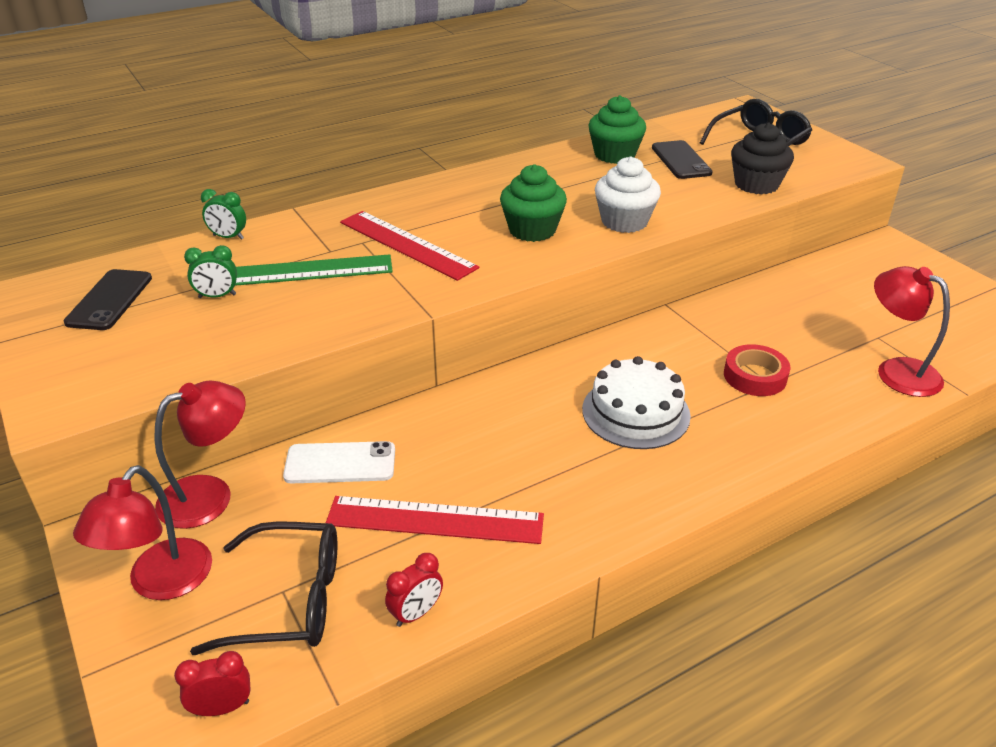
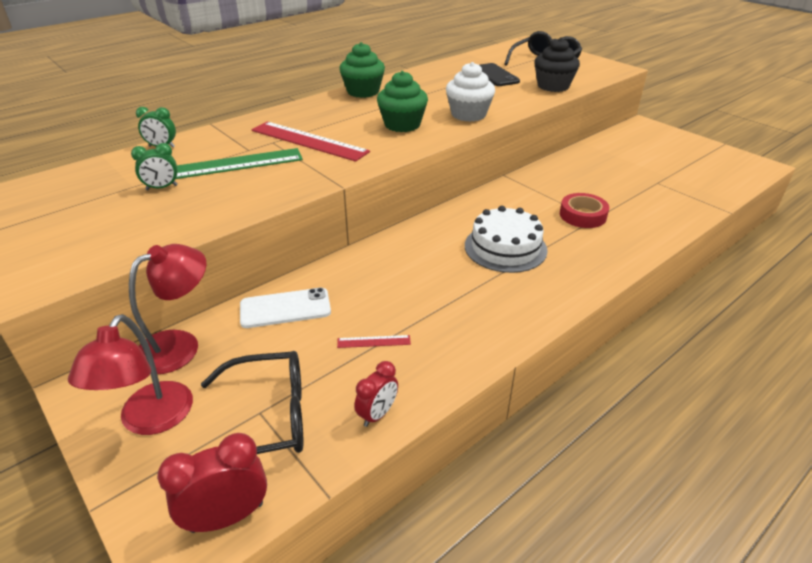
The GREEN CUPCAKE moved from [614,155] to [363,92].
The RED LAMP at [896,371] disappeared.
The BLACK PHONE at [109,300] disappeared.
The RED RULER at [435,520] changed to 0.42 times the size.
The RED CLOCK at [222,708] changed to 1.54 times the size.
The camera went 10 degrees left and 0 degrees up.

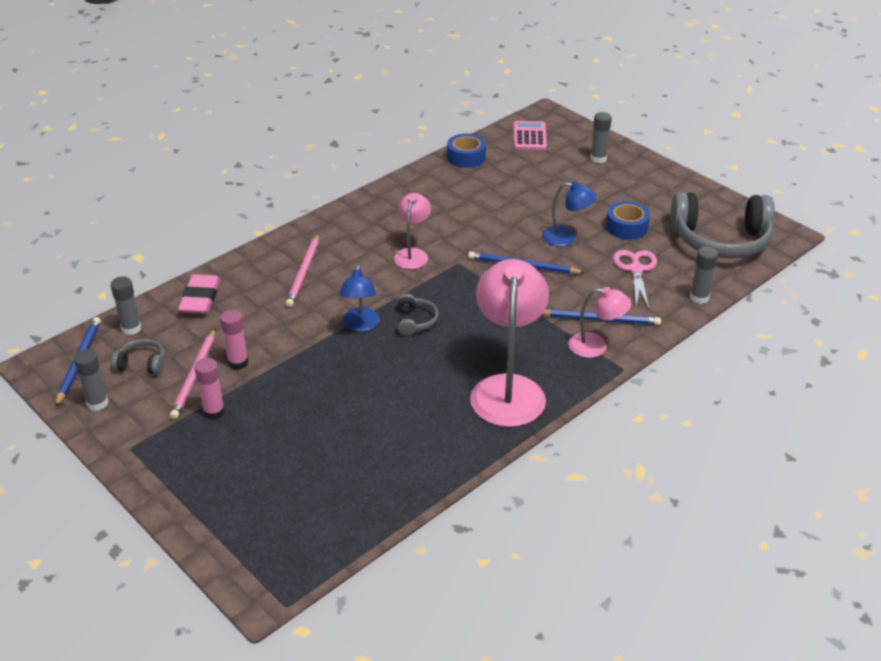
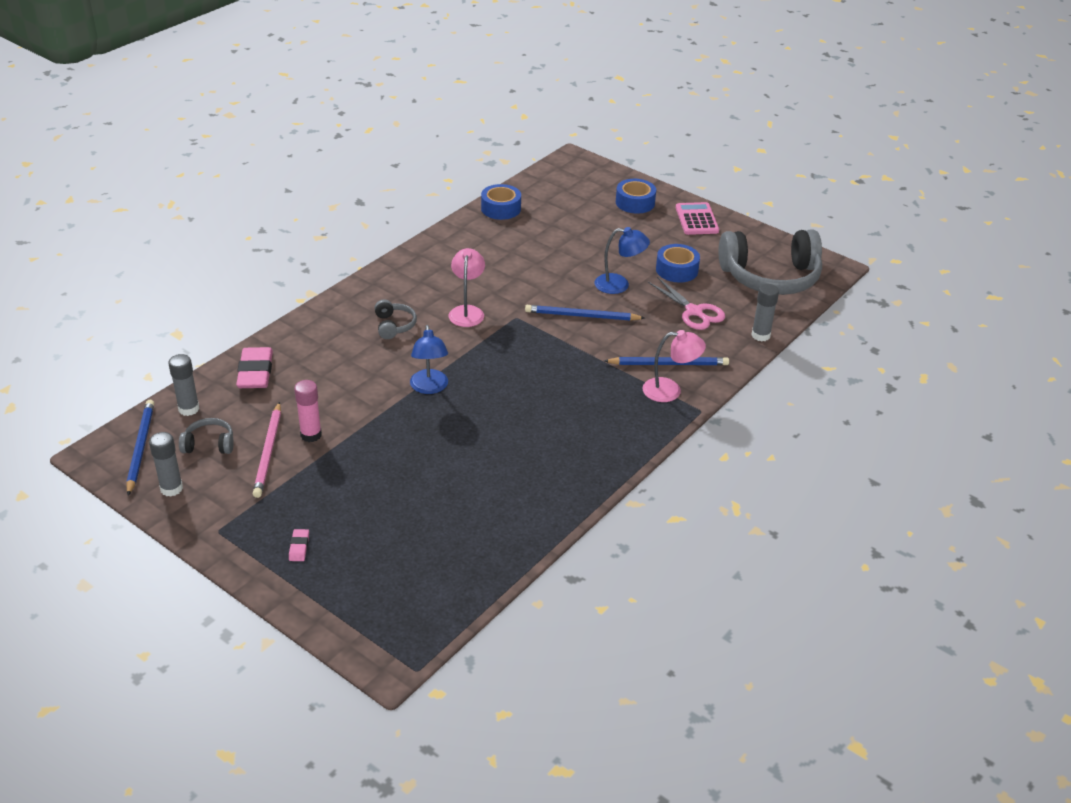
The GREY GLUE STICK at [598,159] was replaced by the BLUE TAPE at [635,203].
The PINK CALCULATOR moved from [529,136] to [697,219].
The PINK PENCIL at [304,272] disappeared.
The PINK SCISSORS at [636,269] turned 150 degrees clockwise.
The PINK LAMP at [508,389] disappeared.
The GREY HEADPHONES moved from [415,321] to [394,326].
The PINK GLUE STICK at [214,412] disappeared.
The PINK ERASER at [299,547] appeared.
The camera went 10 degrees left and 0 degrees up.

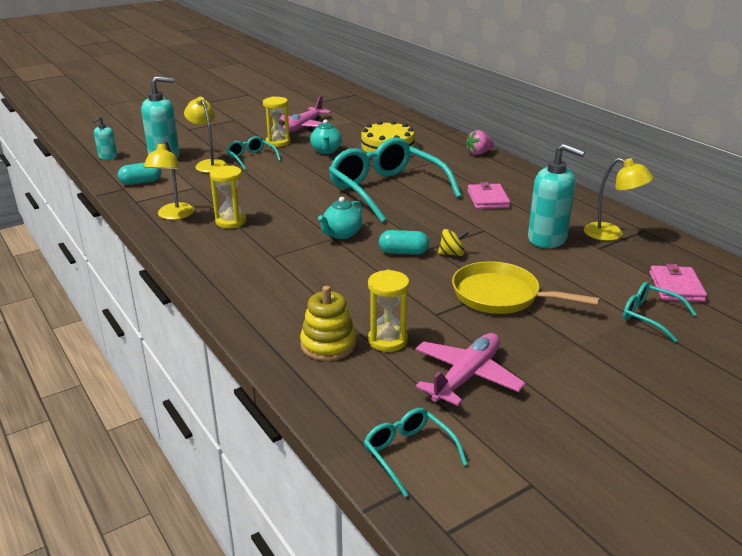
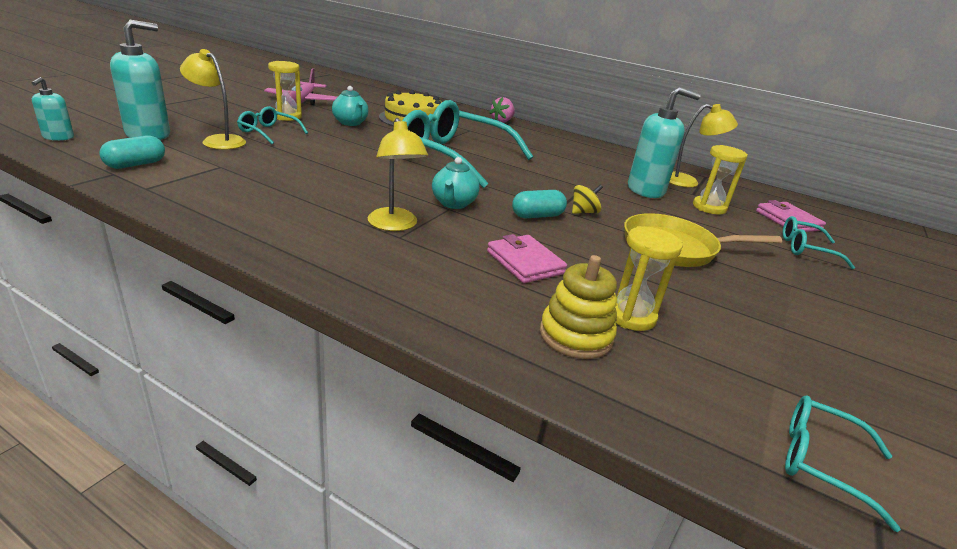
The YELLOW LAMP moved from [173,215] to [395,225].
The YELLOW HOURGLASS moved from [231,222] to [709,207].
The PINK WALLET moved from [488,199] to [525,262].
The PINK PLANE at [466,376] disappeared.
The camera went 30 degrees left and 0 degrees up.

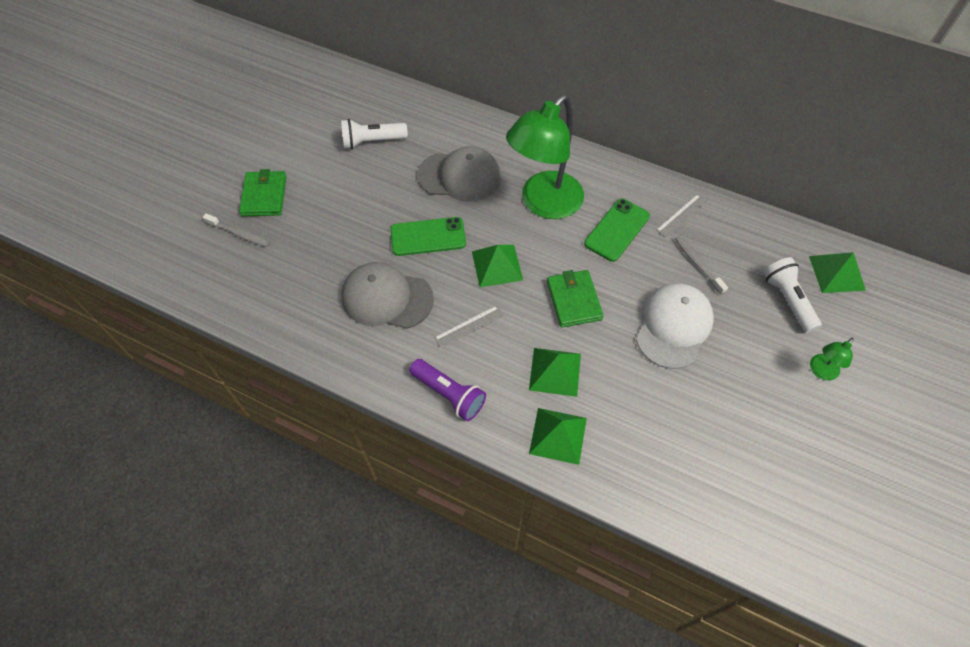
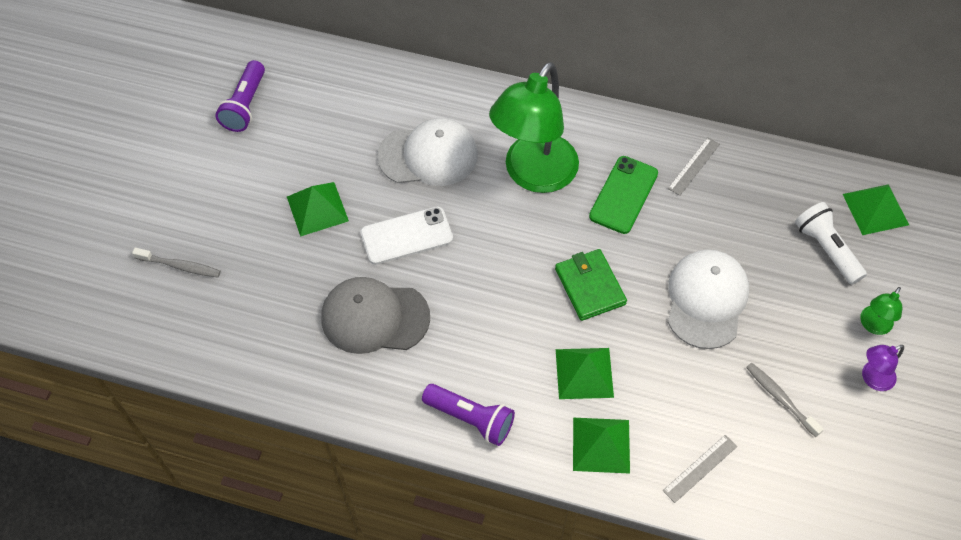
The WHITE FLASHLIGHT at [372,141] disappeared.
The GREY CAP at [460,176] became the WHITE CAP at [428,155].
The GREEN WALLET at [264,196] disappeared.
The GREEN PHONE at [428,237] became the WHITE PHONE at [406,236].
The GREY TOOTHBRUSH moved from [697,264] to [780,398].
The GREEN PYRAMID moved from [497,265] to [317,208].
The GREY RULER moved from [469,326] to [700,468].
The PURPLE FLASHLIGHT at [245,105] appeared.
The PURPLE LAMP at [872,379] appeared.
The camera went 10 degrees left and 0 degrees up.

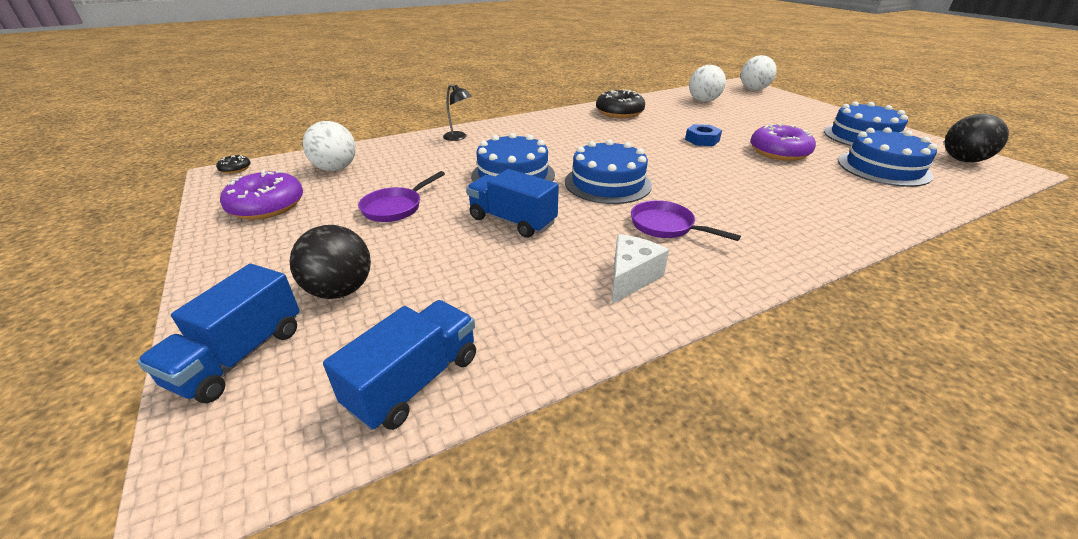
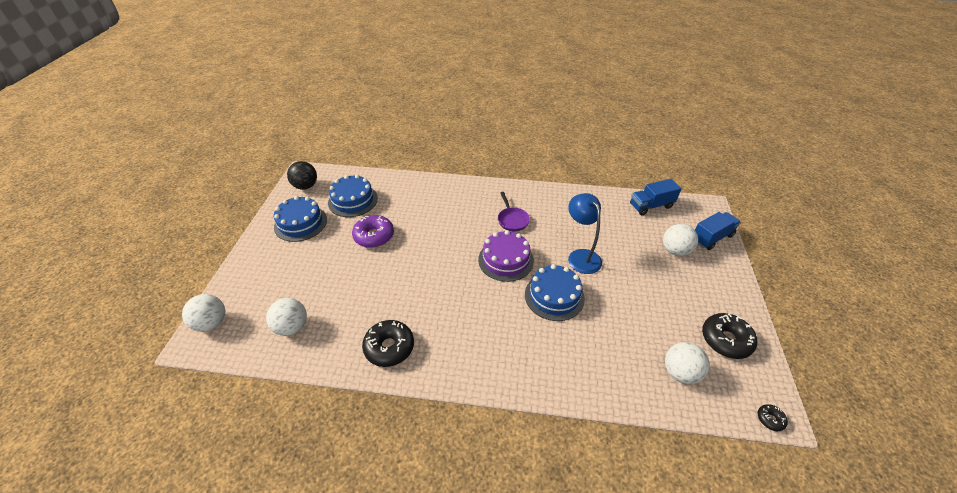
The BLACK LAMP at [458,137] disappeared.
The BLUE NUT at [702,140] disappeared.
The BLUE CAKE at [607,183] became the PURPLE CAKE at [506,260].
The BLUE TRUCK at [512,221] was replaced by the BLUE LAMP at [581,256].
The PURPLE DONUT at [267,206] became the BLACK DONUT at [726,340].
The PURPLE PAN at [396,207] disappeared.
The BLACK BALL at [340,290] became the WHITE BALL at [675,251].
The WHITE CHEESE at [631,278] disappeared.
The camera went 145 degrees left and 10 degrees up.

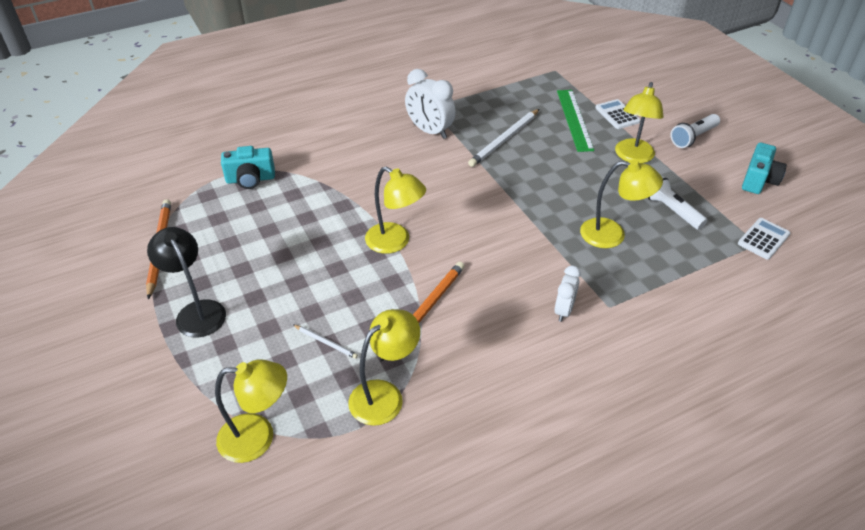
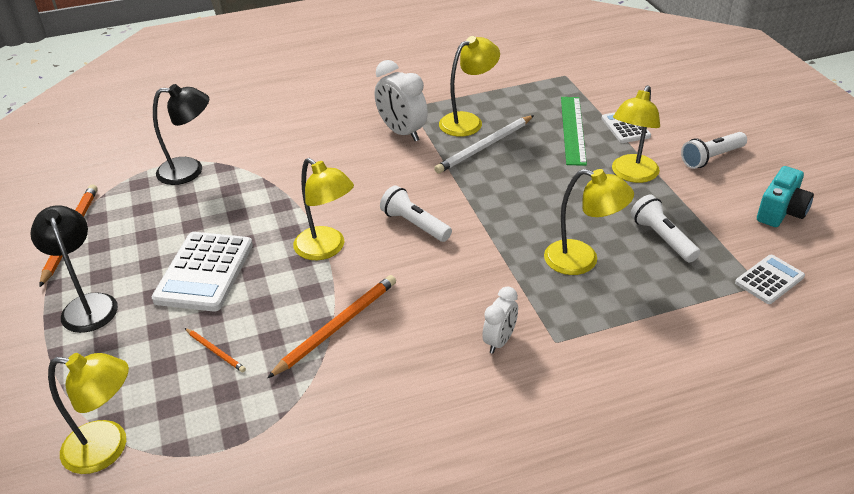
The TURQUOISE CAMERA at [250,179] was replaced by the BLACK LAMP at [190,170].
The YELLOW LAMP moved from [385,395] to [468,121].
The WHITE PENCIL at [326,342] became the ORANGE PENCIL at [215,351].
The WHITE FLASHLIGHT at [415,224] appeared.
The WHITE CALCULATOR at [204,272] appeared.
The camera went 10 degrees right and 5 degrees down.

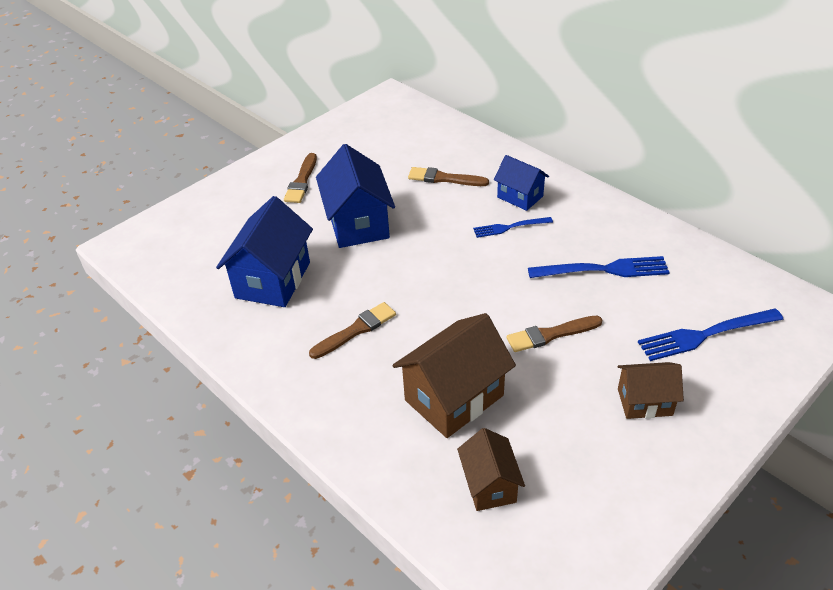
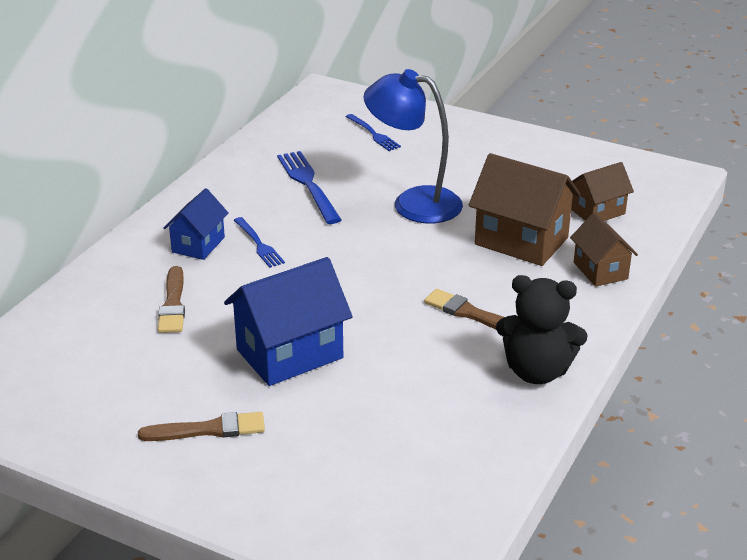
The BLUE HOUSE at [273,280] disappeared.
The BLUE FORK at [705,335] changed to 0.61 times the size.
The BROWN BRUSH at [550,334] was replaced by the BLUE LAMP at [413,203].
The BROWN HOUSE moved from [644,402] to [600,271].
The BLACK TEDDY BEAR at [537,371] appeared.
The camera went 110 degrees left and 10 degrees down.

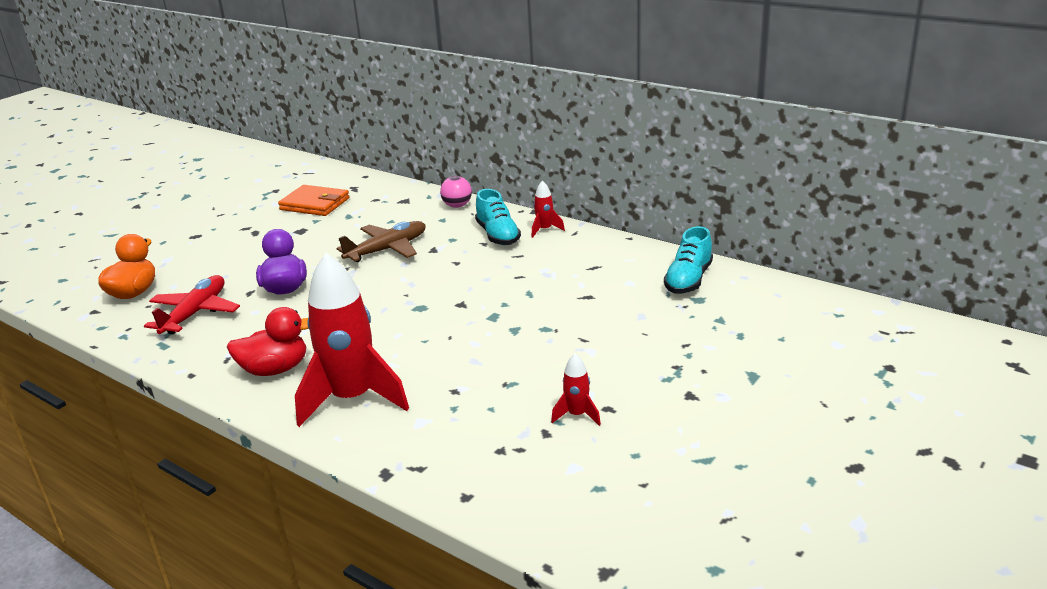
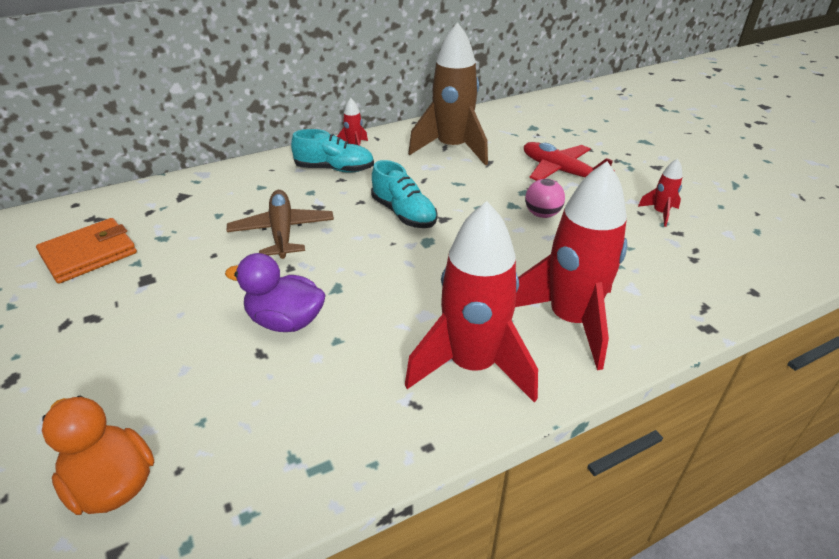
The PINK BALL moved from [457,206] to [542,214].
The TURQUOISE SHOE moved from [688,280] to [404,214].
The RED PLANE moved from [195,313] to [561,171].
The RED DUCK at [275,369] was replaced by the RED ROCKET at [472,365].
The BROWN ROCKET at [452,149] appeared.
The camera went 65 degrees left and 10 degrees up.

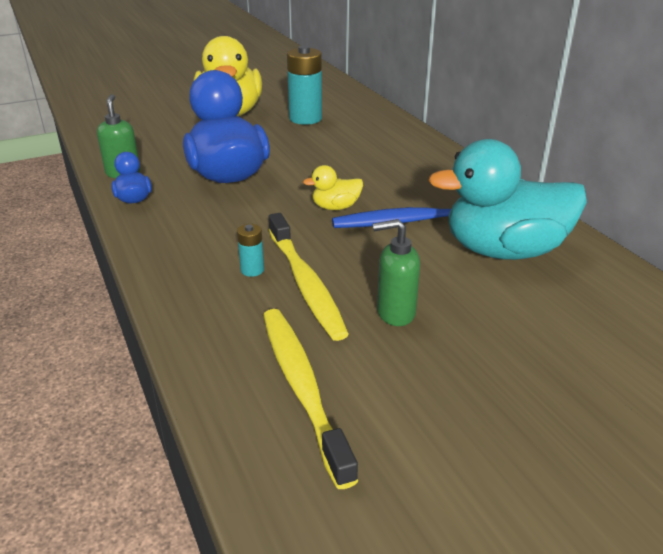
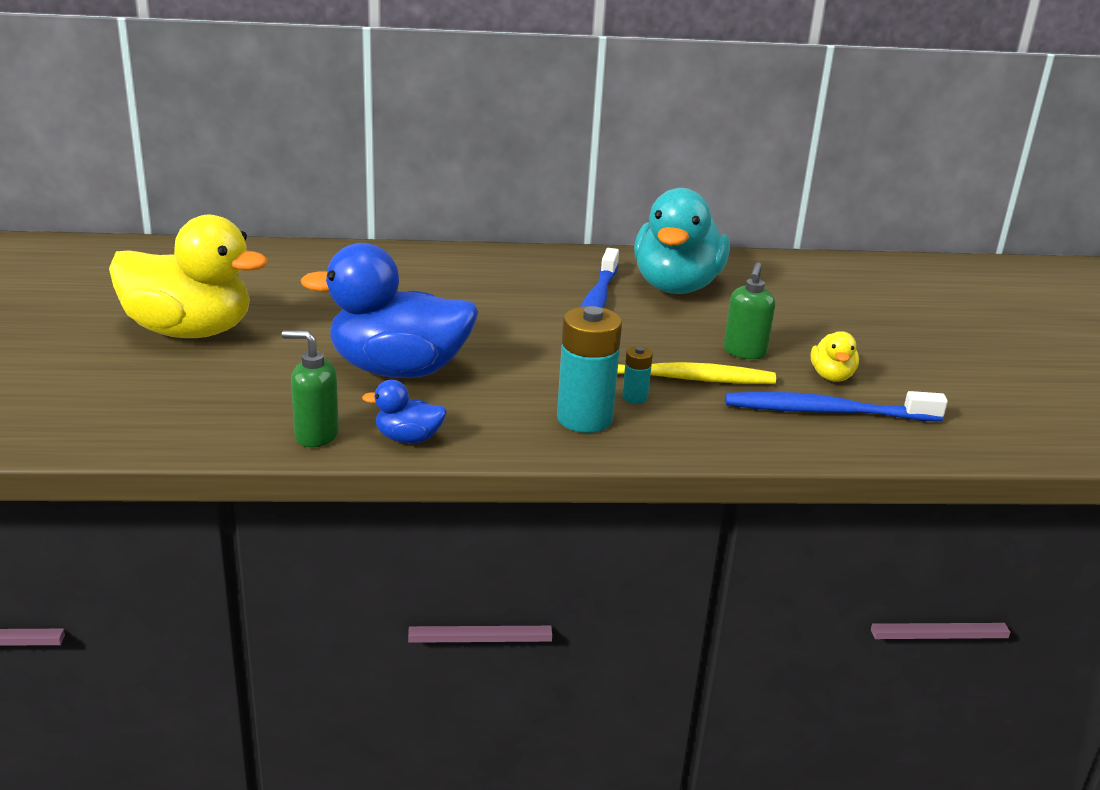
The TURQUOISE BATTERY moved from [305,119] to [584,419].
The YELLOW DUCK moved from [335,207] to [831,376].
The YELLOW TOOTHBRUSH at [302,387] became the BLUE TOOTHBRUSH at [826,411].
The camera went 70 degrees left and 5 degrees down.

